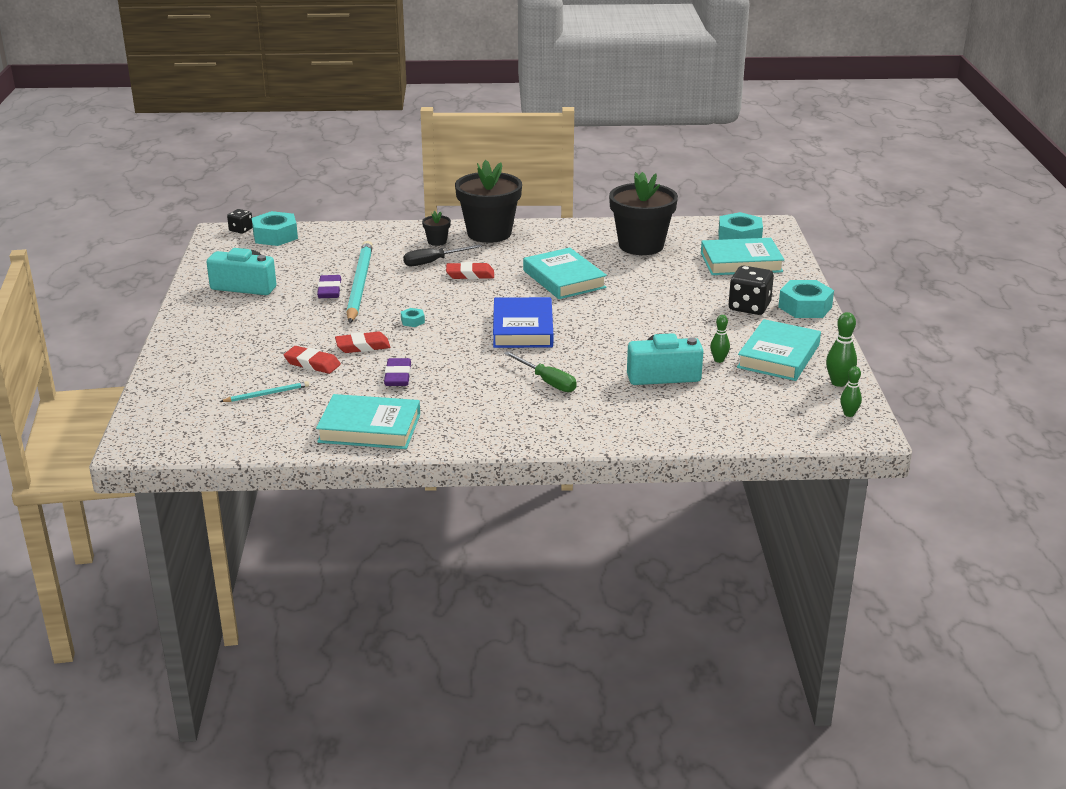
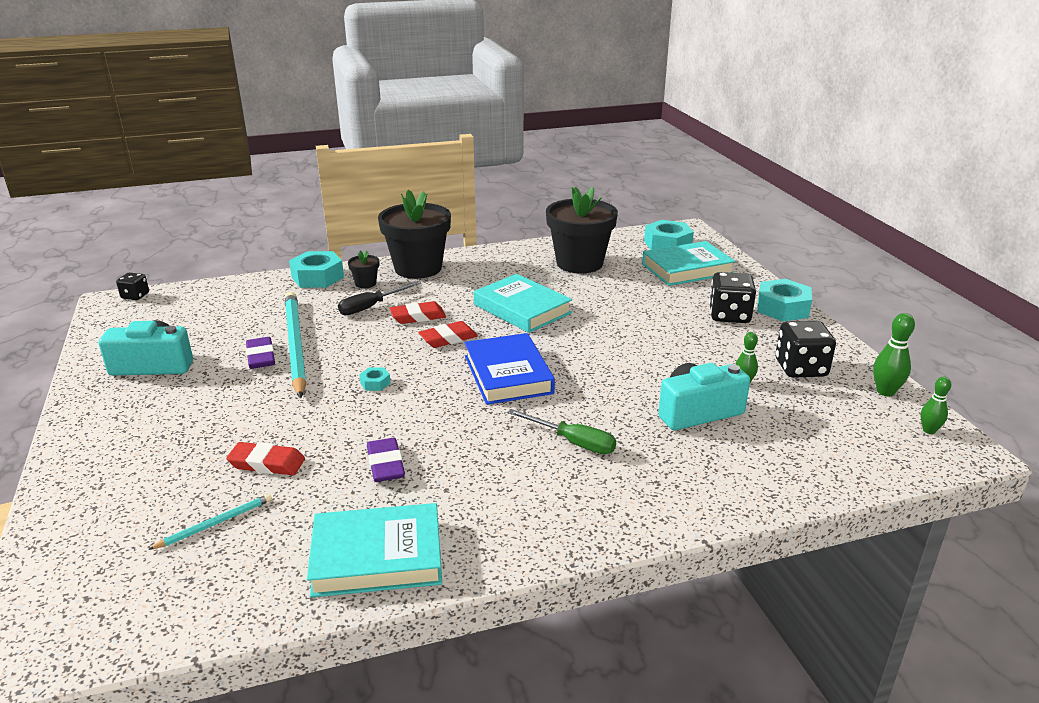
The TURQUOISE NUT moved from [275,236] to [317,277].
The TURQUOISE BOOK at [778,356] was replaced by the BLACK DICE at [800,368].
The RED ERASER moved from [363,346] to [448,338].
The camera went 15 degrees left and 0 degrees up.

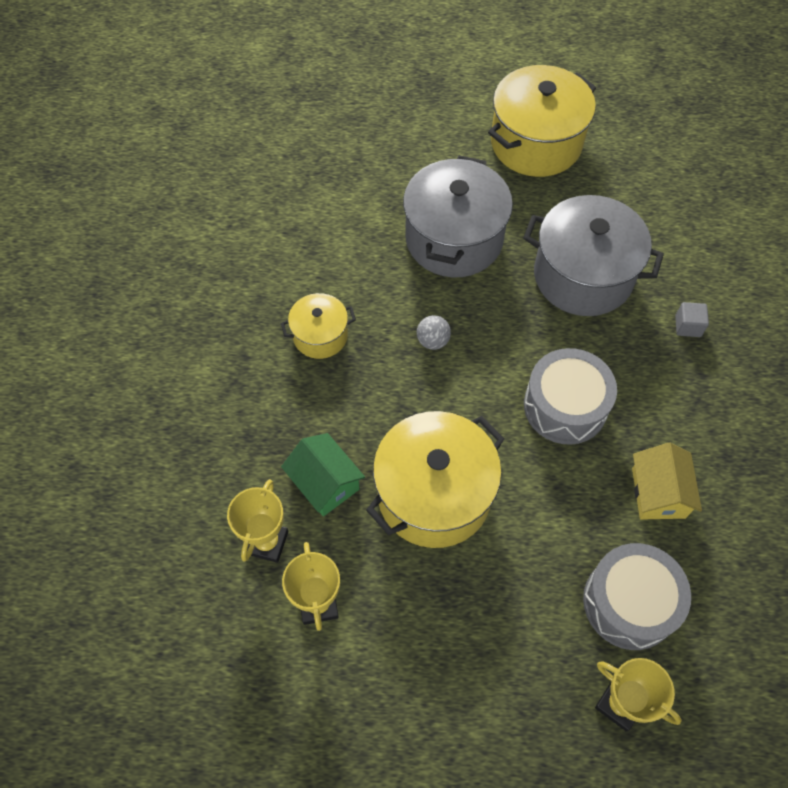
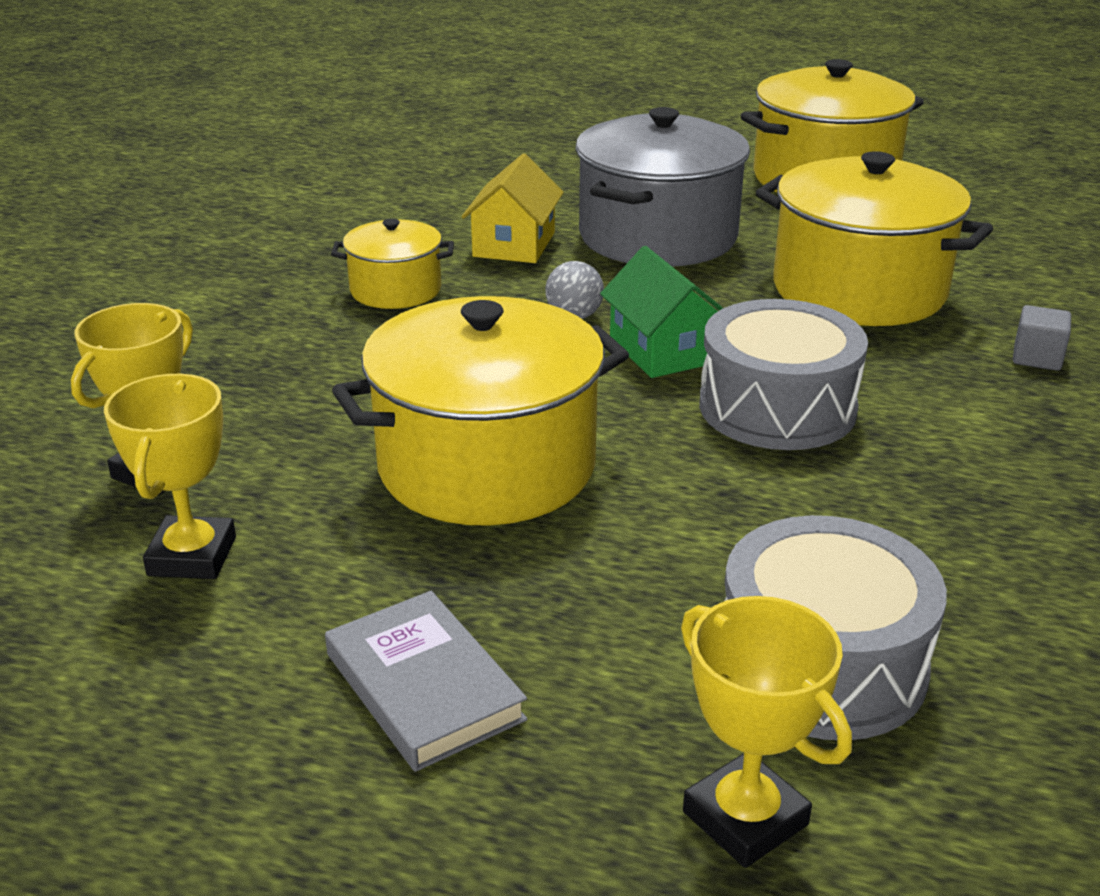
The GREY POT at [583,276] became the YELLOW POT at [859,290].
The GREEN HOUSE moved from [325,483] to [663,350].
The YELLOW HOUSE moved from [658,493] to [514,244].
The GREY BOOK at [423,687] appeared.
The camera went 15 degrees right and 30 degrees down.

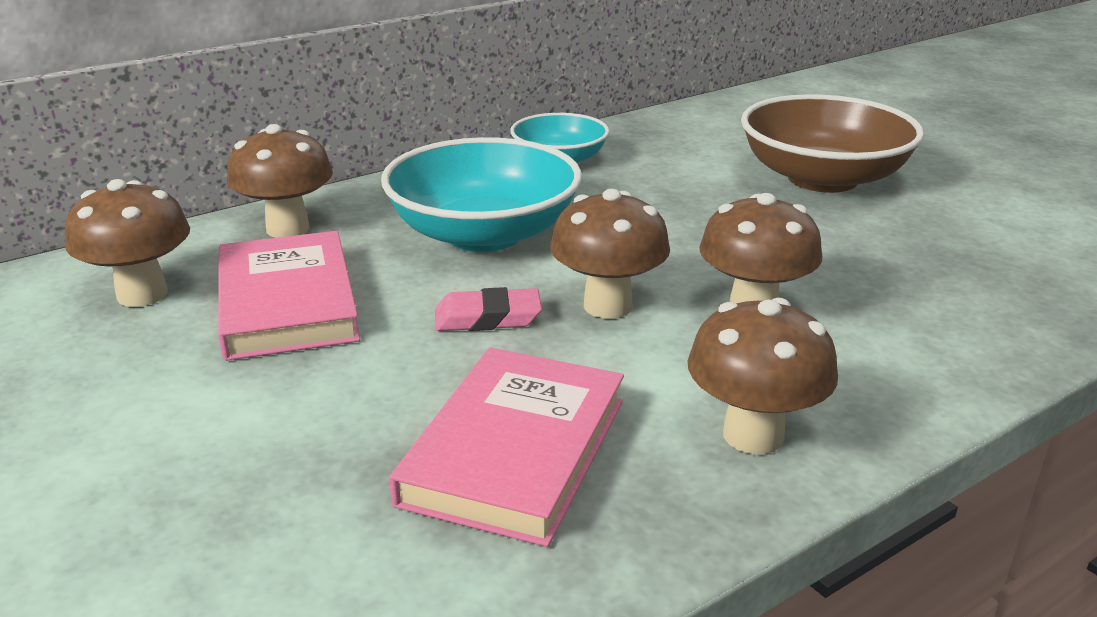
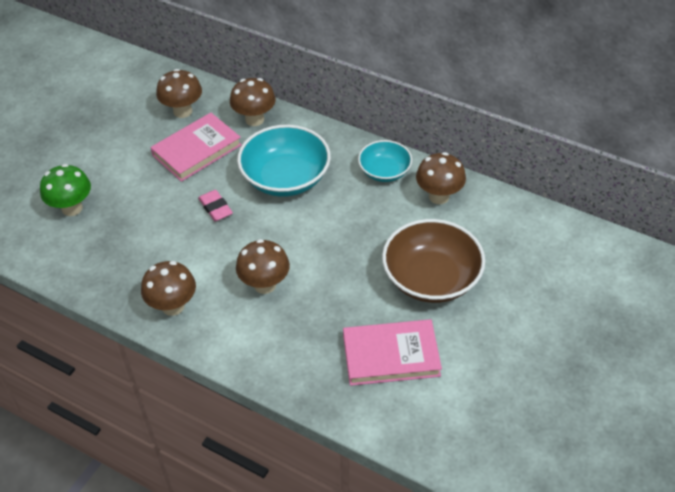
The BROWN MUSHROOM moved from [607,306] to [439,196].
The PINK BOOK moved from [514,451] to [391,355].
The GREEN MUSHROOM at [72,208] appeared.
The camera went 65 degrees right and 20 degrees up.

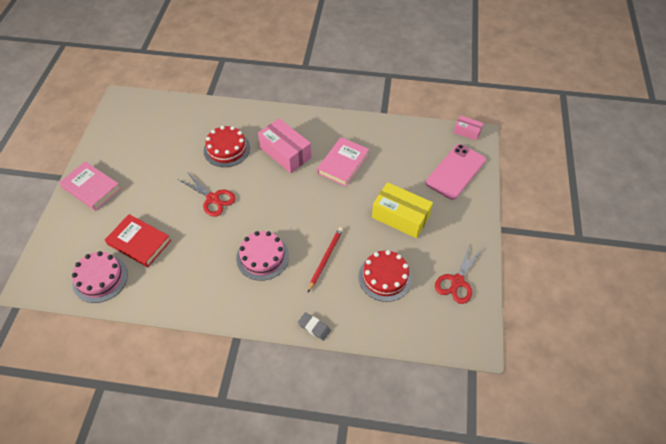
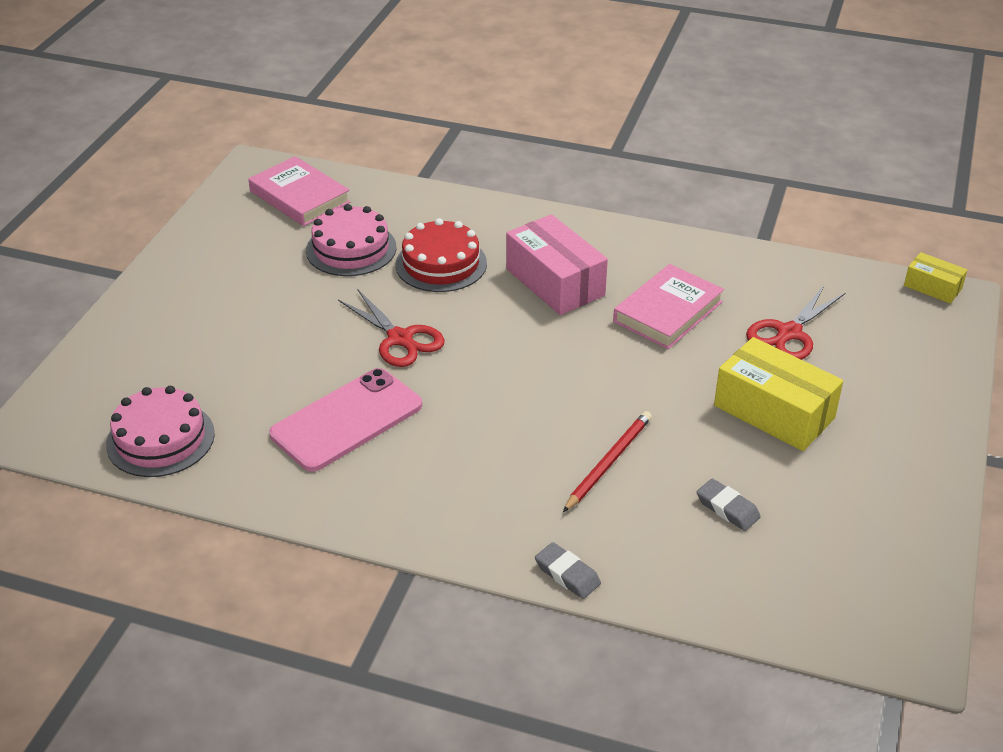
The PINK BOX at [467,132] became the YELLOW BOX at [932,287].
The PINK PHONE moved from [455,171] to [347,420].
The PINK BOOK moved from [91,188] to [299,197].
The RED BOOK at [139,242] disappeared.
The PINK CAKE moved from [262,257] to [351,249].
The RED SCISSORS moved from [457,281] to [789,333].
The RED CAKE at [385,277] was replaced by the GREY ERASER at [727,508].
The camera went 10 degrees right and 15 degrees down.

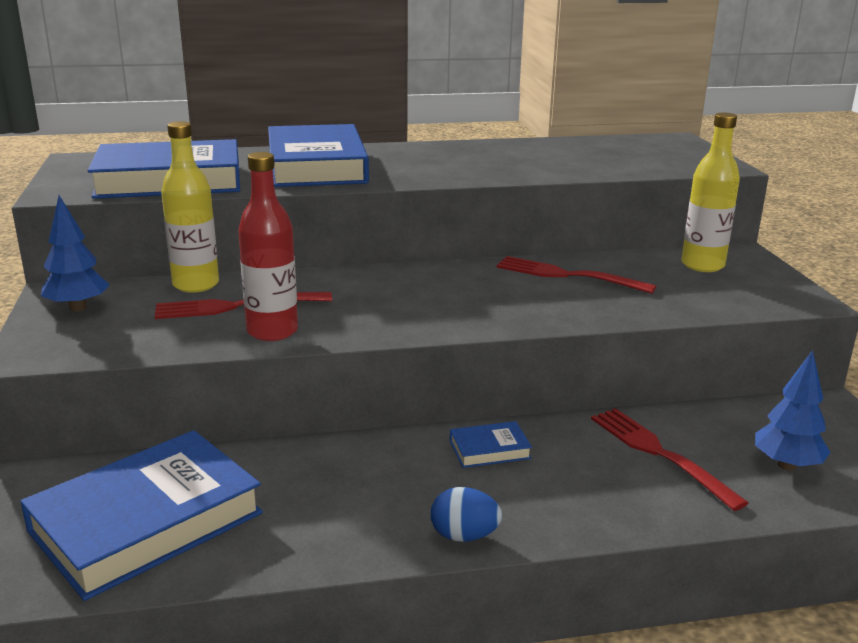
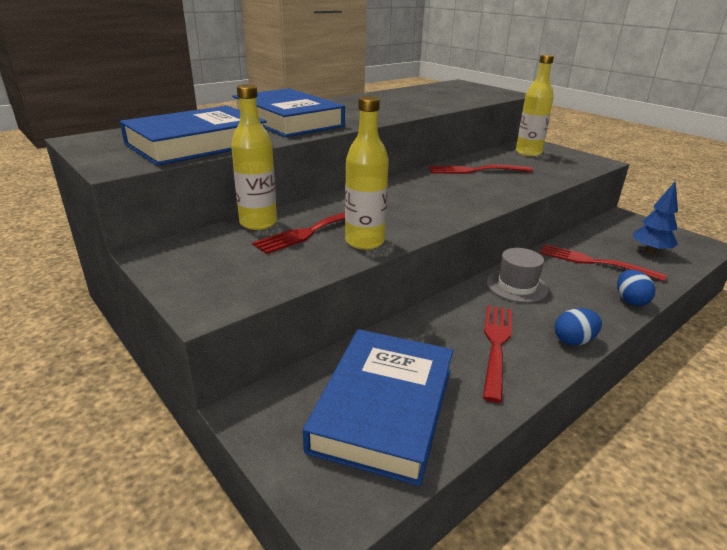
The RED BOTTLE at [272,331] became the YELLOW BOTTLE at [364,242].
The BLUE TREE at [78,308] disappeared.
The BLUE BOOK at [489,449] was replaced by the GREY HAT at [516,286].
The BLUE EGG at [630,300] appeared.
The RED FORK at [496,345] appeared.
The camera went 30 degrees left and 5 degrees up.

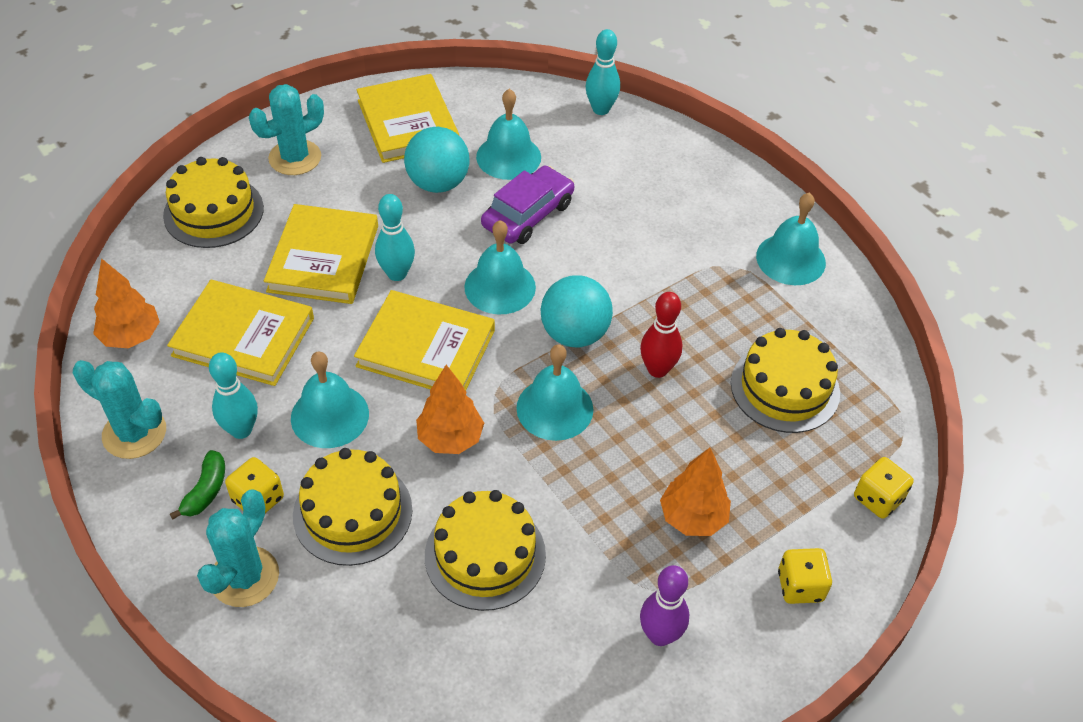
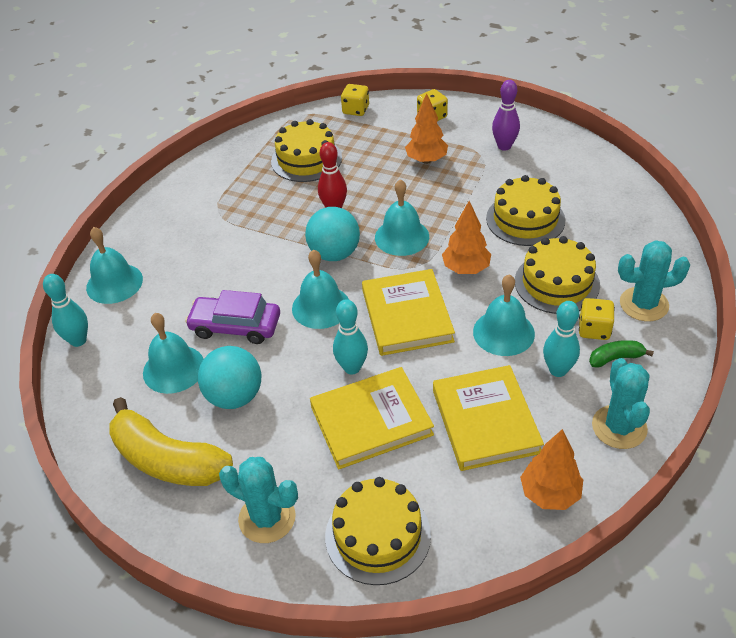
The YELLOW BOOK at [407,123] was replaced by the YELLOW BANANA at [167,460].
The TURQUOISE BELL moved from [790,259] to [114,283].
The camera went 115 degrees left and 5 degrees down.

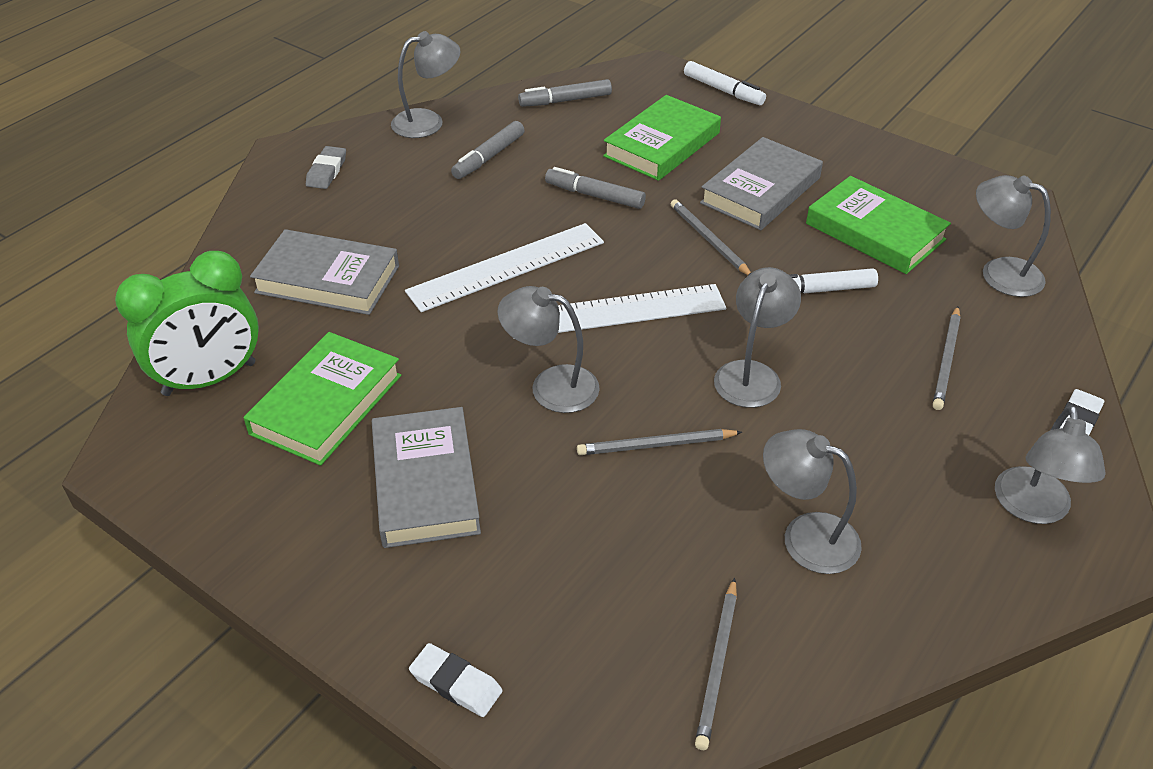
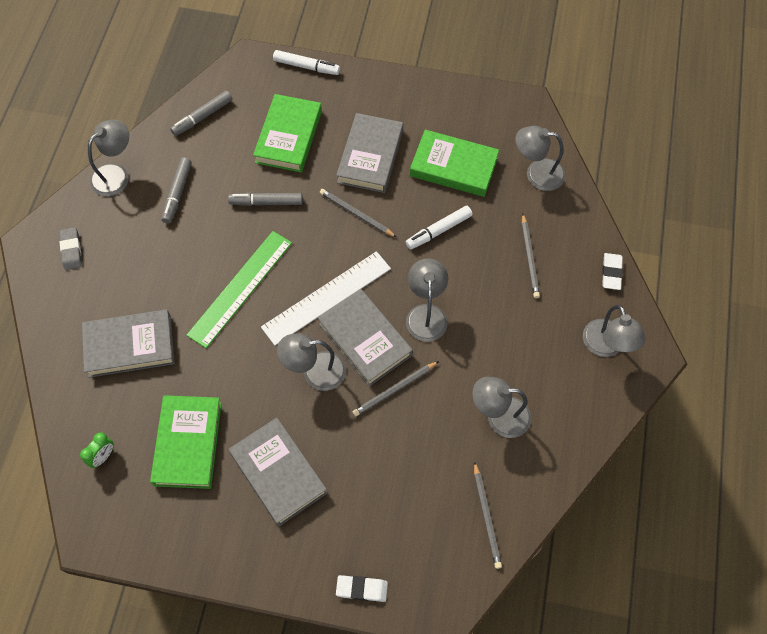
The WHITE RULER at [506,267] became the GREEN RULER at [240,288].
The GREEN CLOCK at [209,379] changed to 0.42 times the size.
The GREY BOOK at [365,339] appeared.
The camera went 25 degrees left and 20 degrees up.

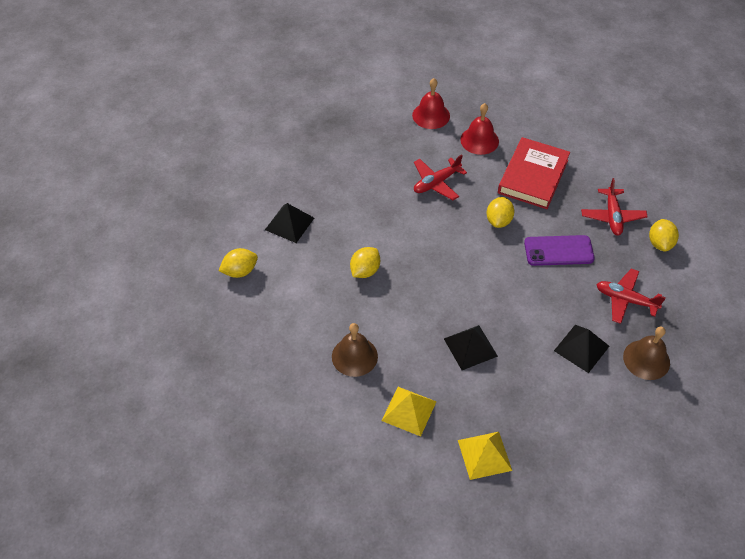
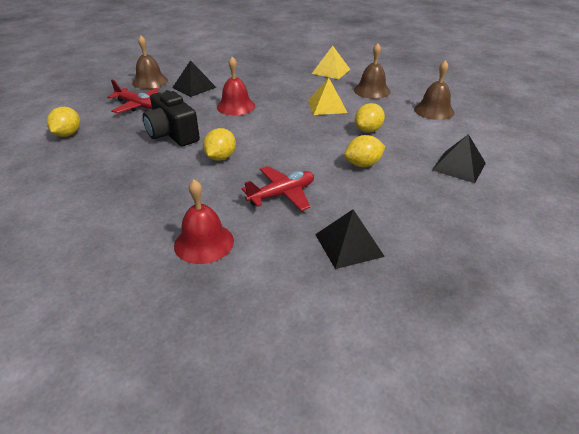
The RED BELL moved from [431,115] to [236,106].
The RED BOOK at [533,176] disappeared.
The RED PLANE at [612,216] disappeared.
The PURPLE PHONE at [558,251] was replaced by the BLACK CAMERA at [172,134].
The YELLOW LEMON moved from [240,271] to [363,164].
The BLACK PYRAMID moved from [470,347] to [349,245].
The YELLOW PYRAMID moved from [484,455] to [327,106].
The BROWN BELL at [434,110] appeared.
The camera went 175 degrees left and 15 degrees down.

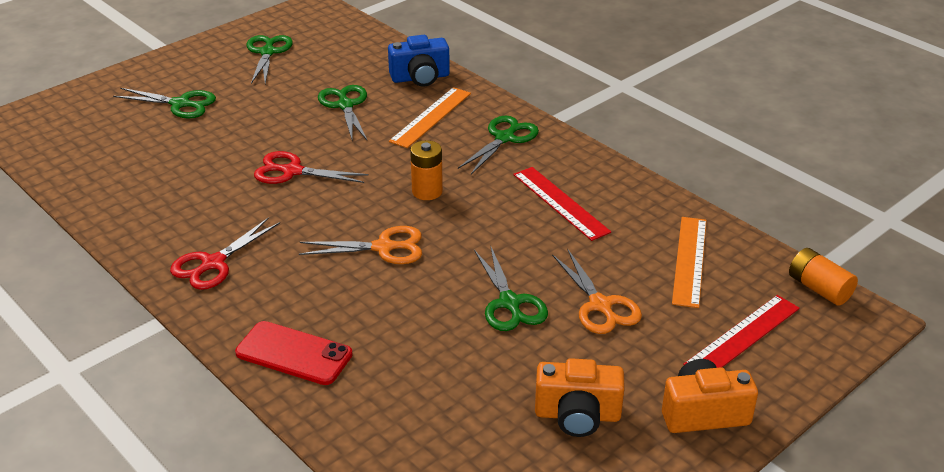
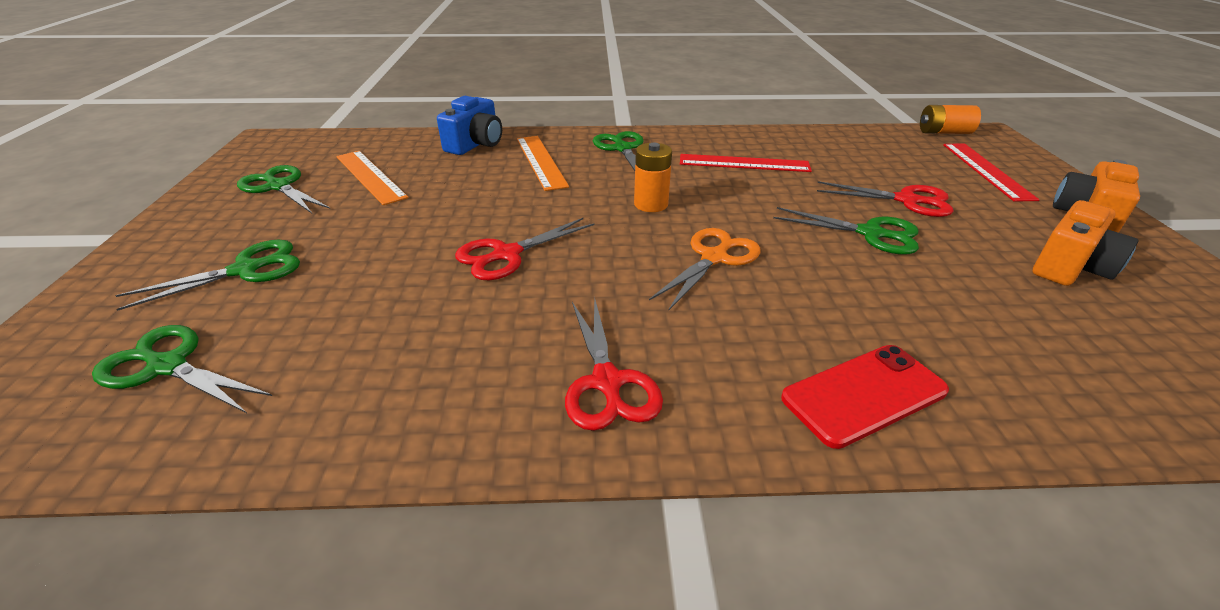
The GREEN SCISSORS moved from [345,105] to [168,366].
The ORANGE RULER moved from [689,261] to [370,176].
The ORANGE SCISSORS at [600,305] became the RED SCISSORS at [906,200].
The camera went 50 degrees left and 0 degrees up.

